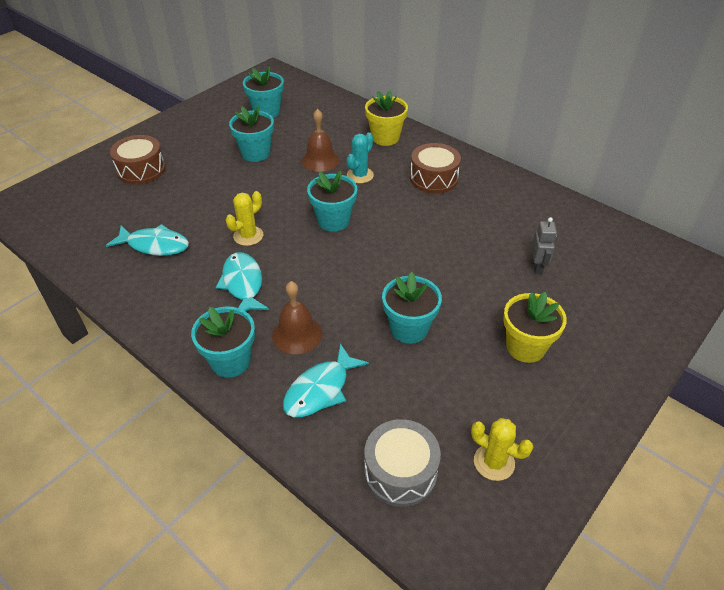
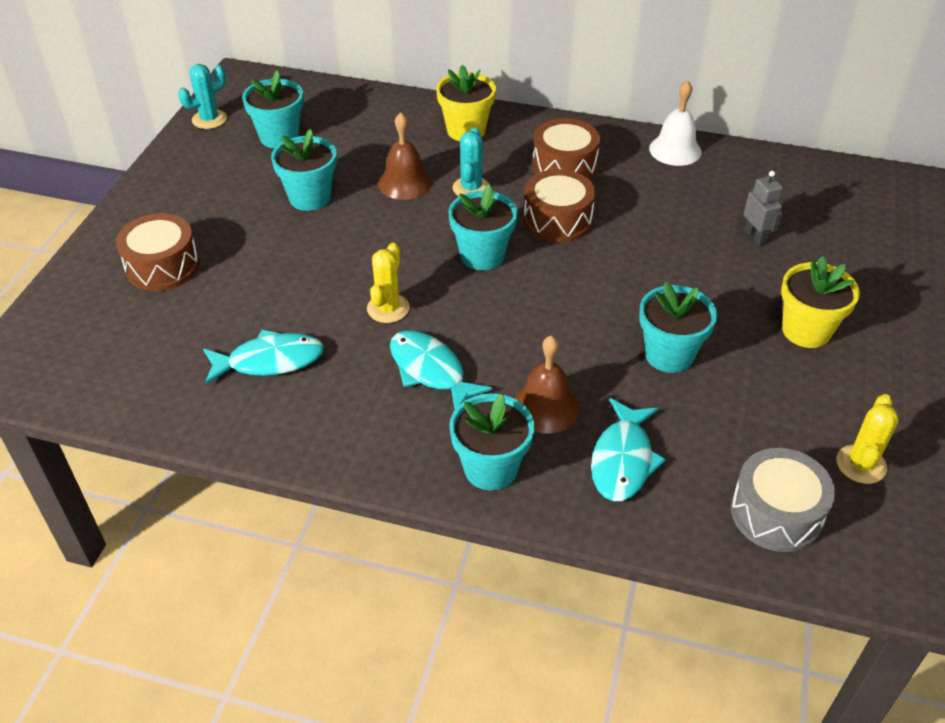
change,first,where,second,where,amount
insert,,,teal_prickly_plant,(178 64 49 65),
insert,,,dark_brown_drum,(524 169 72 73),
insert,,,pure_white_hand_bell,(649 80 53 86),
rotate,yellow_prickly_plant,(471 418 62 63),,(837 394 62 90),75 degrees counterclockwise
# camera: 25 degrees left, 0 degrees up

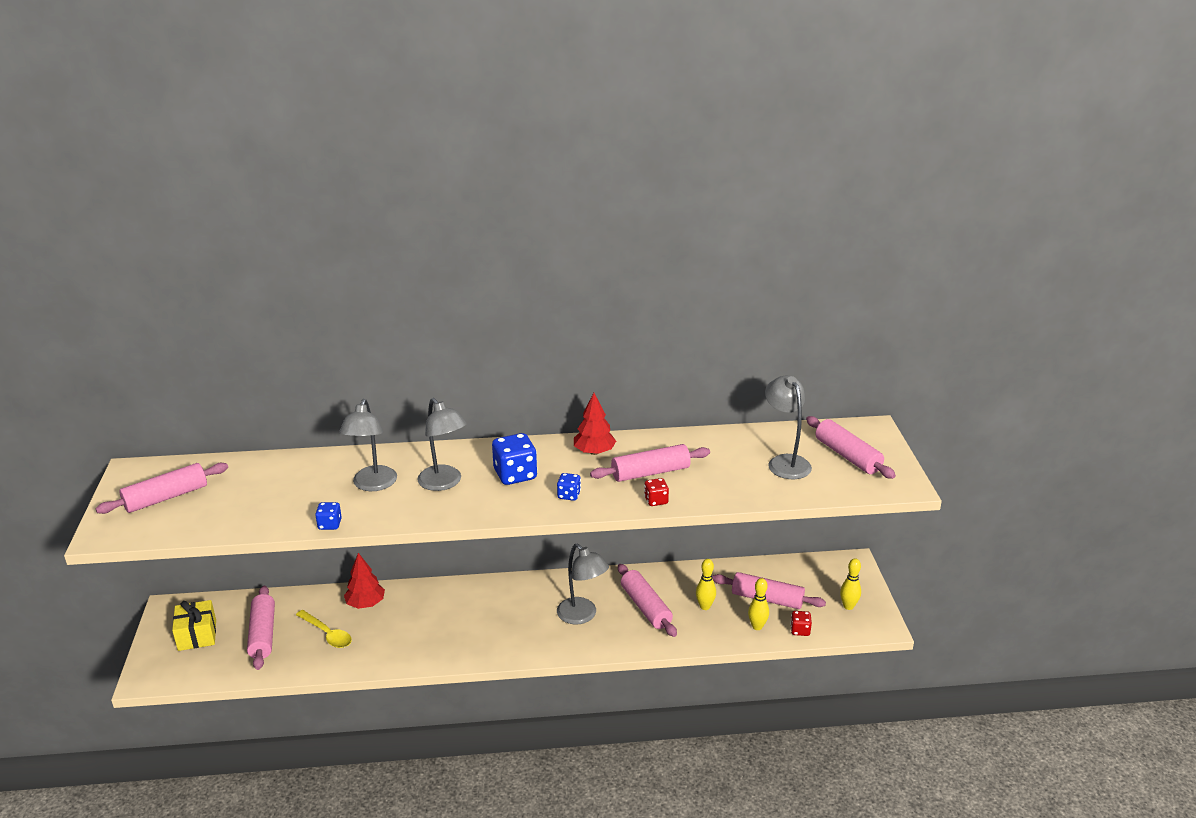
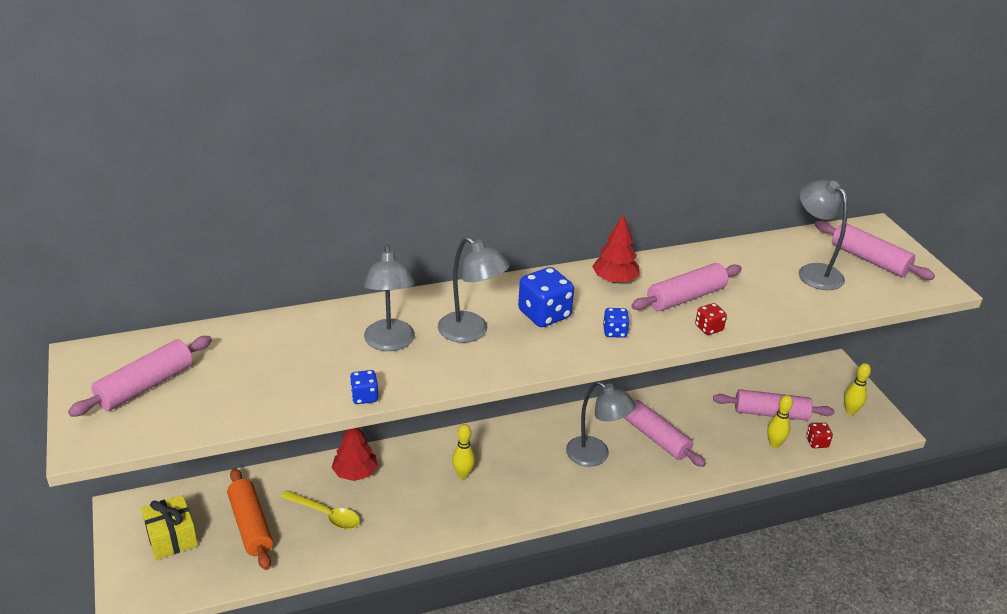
change,first,where,second,where,amount
move,yellow_skittle,(696 559 20 51),,(452 424 23 55),
recolor,rose-pink_rolling_pin,(247 586 28 84),bright_orange_rolling_pin,(227 468 46 102),
# camera: 15 degrees left, 5 degrees up

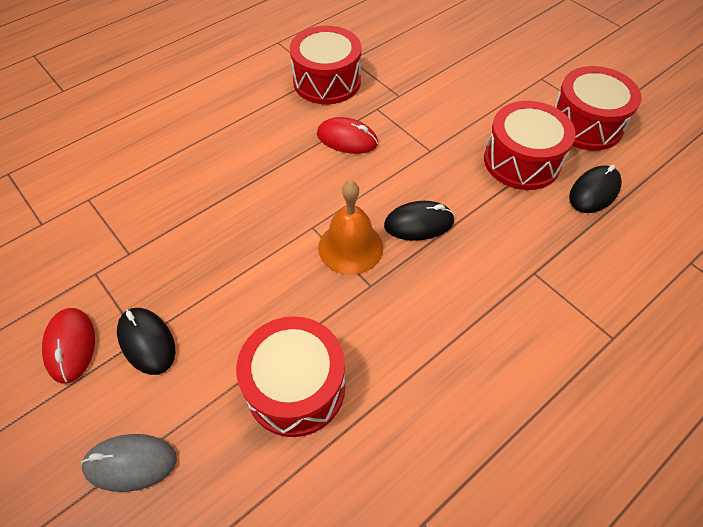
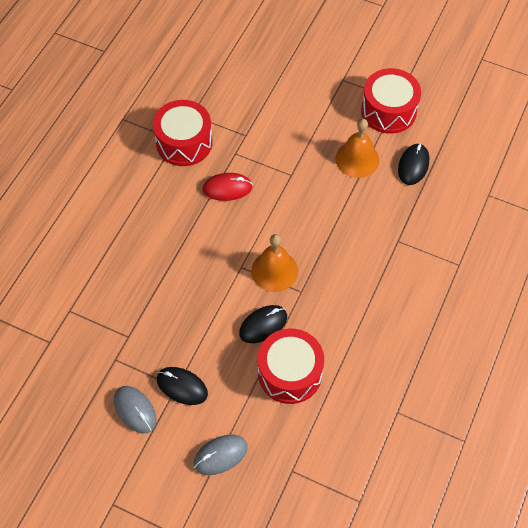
change,first,where,second,where,amount
move,ebony_PC_mouse,(384 201 71 40),,(239 305 48 38),
replace,red_drum,(484 101 92 89),bright_orange_hand_bell,(336 119 43 59),
recolor,red_PC_mouse,(42 308 53 76),ash-grey_PC_mouse,(114 386 42 47),
# camera: 25 degrees left, 5 degrees up

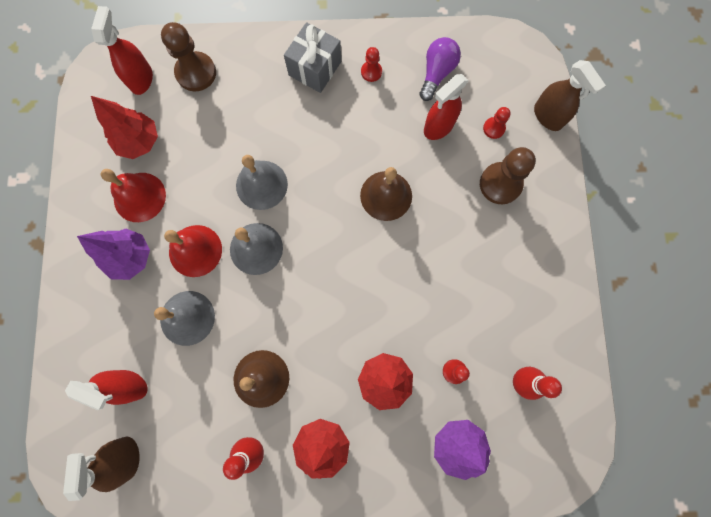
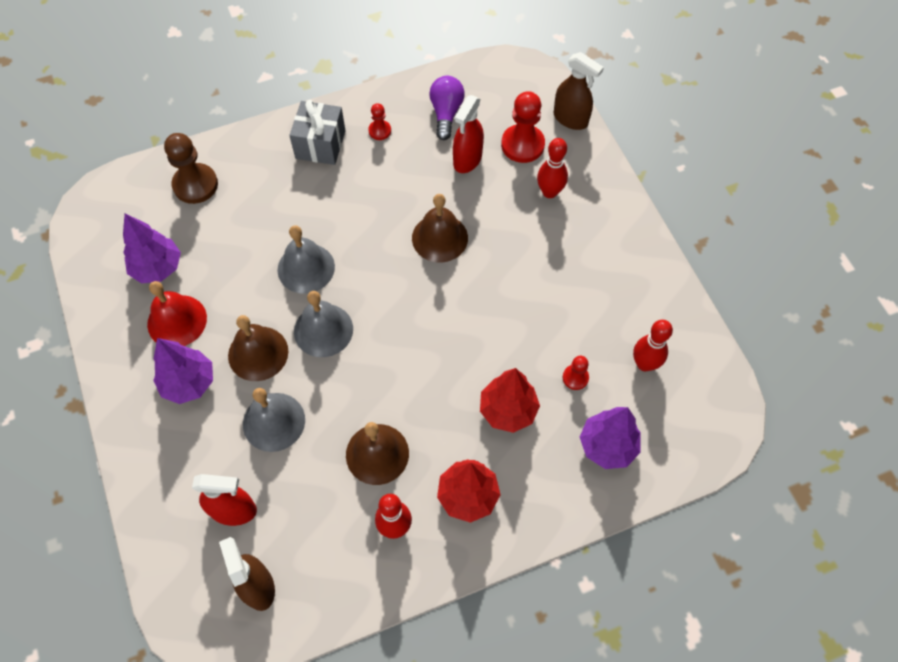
change,first,where,second,where,amount
delete,red_spray_cleaner,(91 6 62 89),,,
replace,dark_brown_game_pawn,(480 147 56 57),red_skittle,(537 138 31 60),
recolor,red_tree,(91 96 67 63),violet_tree,(123 213 58 70),
recolor,red_hand_bell,(164 225 58 52),dark_brown_hand_bell,(228 315 60 66),
resize,red_game_pawn,(483 107 27 32),,(501 91 44 72),x1.90
# camera: 20 degrees left, 15 degrees down

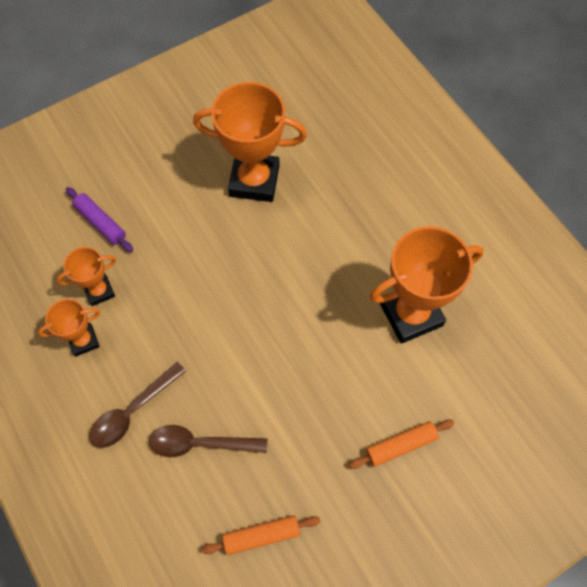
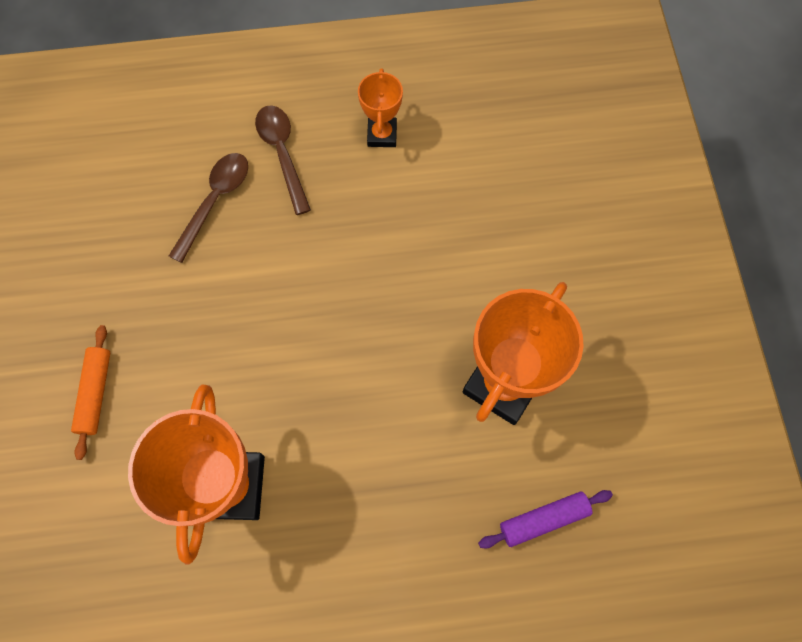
change,first,where,second,where,amount
delete,bright_orange_award_cup,(57 247 59 59),,,
delete,bright_orange_rolling_pin,(202 515 118 40),,,
move,violet_rolling_pin,(66 187 67 65),,(478 490 135 59),
# camera: 115 degrees right, 5 degrees up

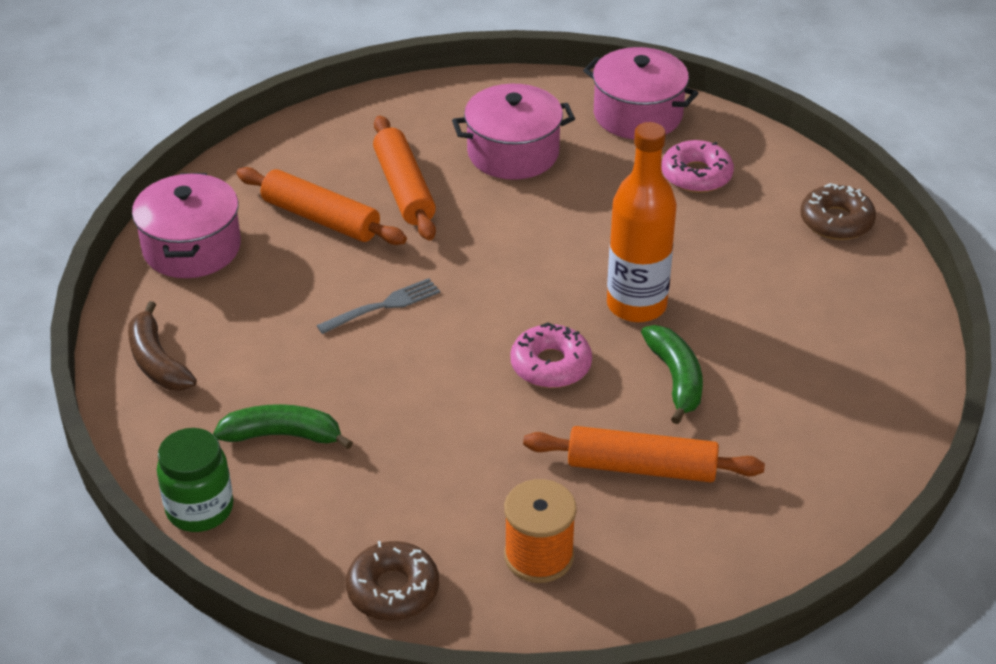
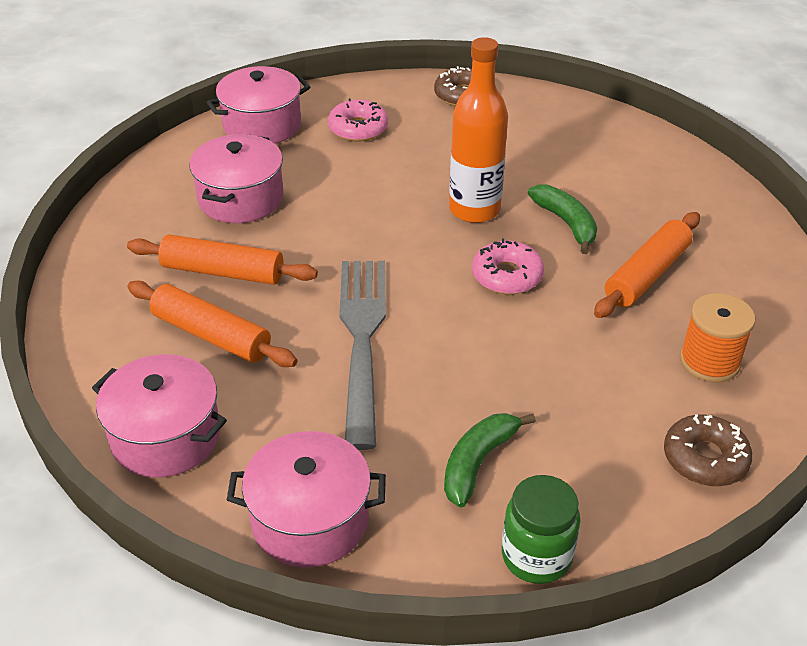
change,first,where,second,where,amount
replace,dark_brown_banana,(128 301 69 90),rose-pink_stockpot,(227 431 159 137),
rotate,bright_orange_rolling_pin,(237 167 170 78),,(127 281 170 86),60 degrees clockwise
rotate,emerald_banana,(641 325 62 99),,(528 184 69 70),45 degrees clockwise
resize,ash-grey_table_fork,(316 278 124 56),,(339 261 47 189),x2.06
# camera: 60 degrees left, 0 degrees up

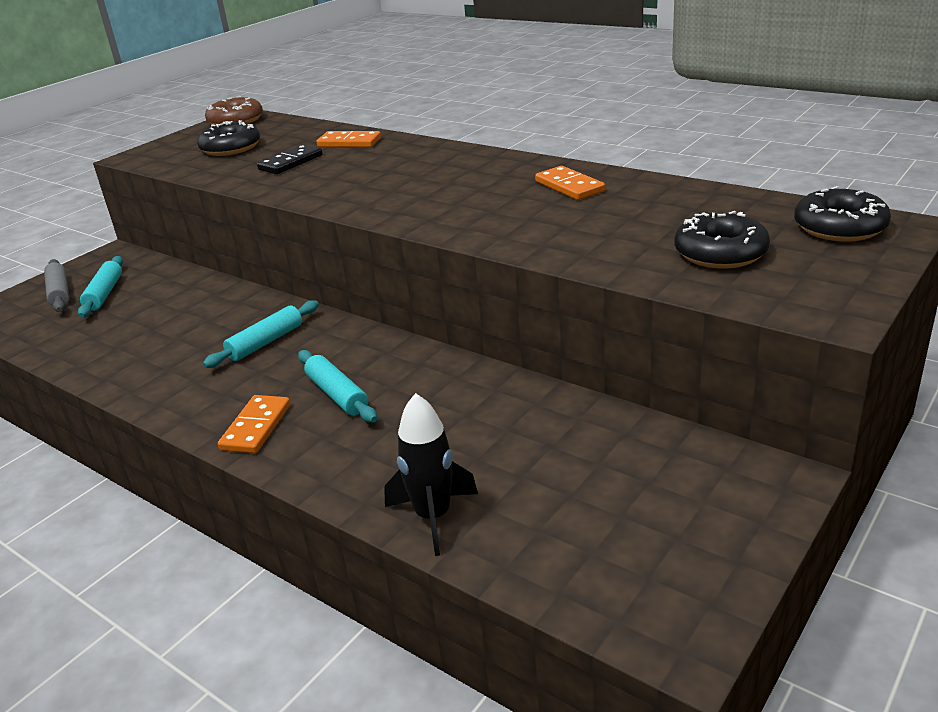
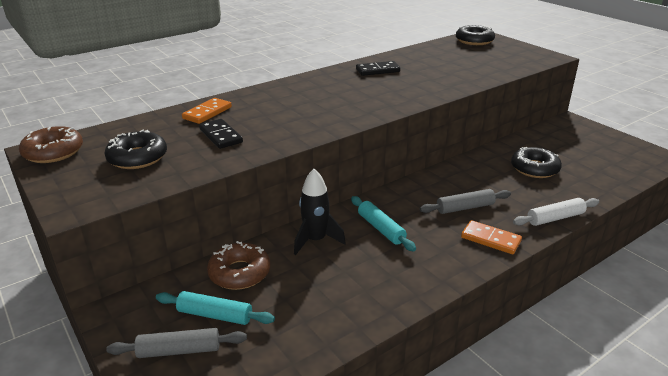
change,first,where,second,where,amount
insert,,,dark_brown_glazed_donut,(207 241 63 49),
insert,,,pure_white_rolling_pin,(513 198 86 28),
move,ebony_toy_rocket,(384 393 94 163),,(294 169 52 86),
move,ebony_glazed_donut,(674 211 96 58),,(511 147 51 31),
recolor,teal_rolling_pin,(298 350 79 73),ash-grey_rolling_pin,(420 189 91 25),
recolor,bright_orange_domino_tile,(535 166 70 34),ebony_domino_tile,(356 61 44 15),
# camera: 75 degrees left, 0 degrees up

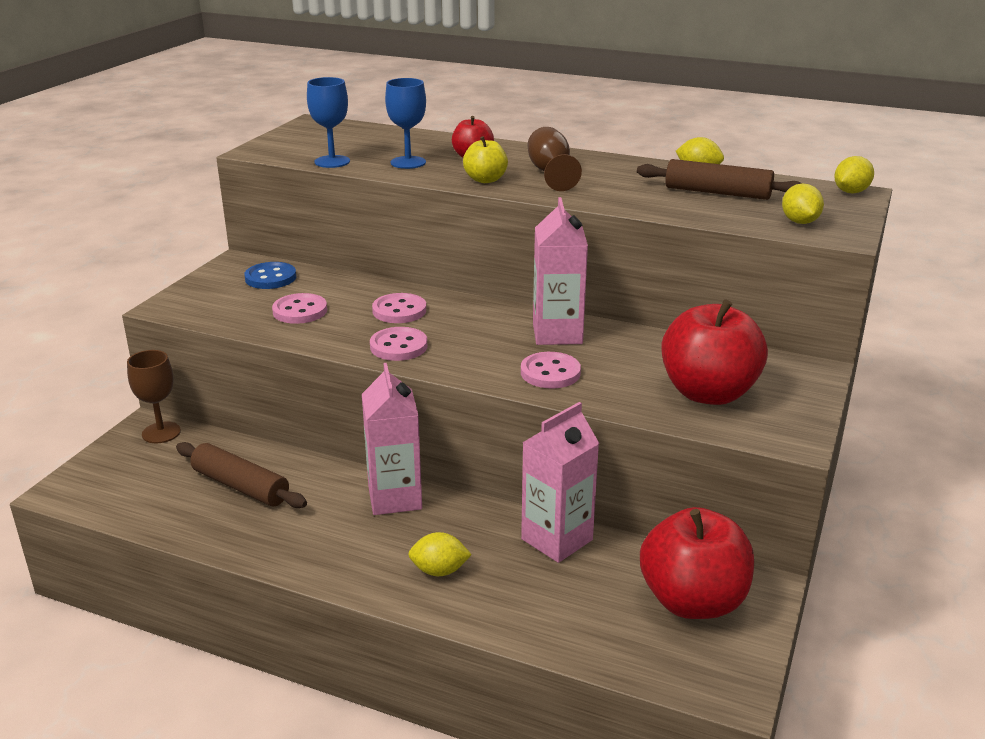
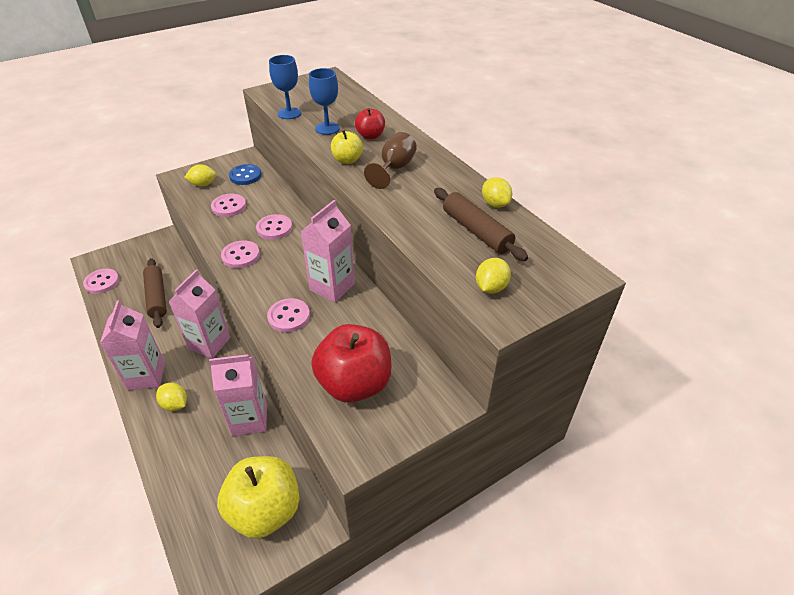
change,first,where,second,where,amount
delete,dark_brown_goblet,(127 350 54 93),,,
insert,,,rose-pink_shirt_button,(83 269 36 25),
insert,,,rose-pink_milk_carton,(100 300 65 90),
move,yellow_lemon,(834 156 40 37),,(184 164 32 23),
recolor,red_apple,(640 507 114 112),yellow_apple,(217 456 83 83),
# camera: 35 degrees right, 15 degrees up

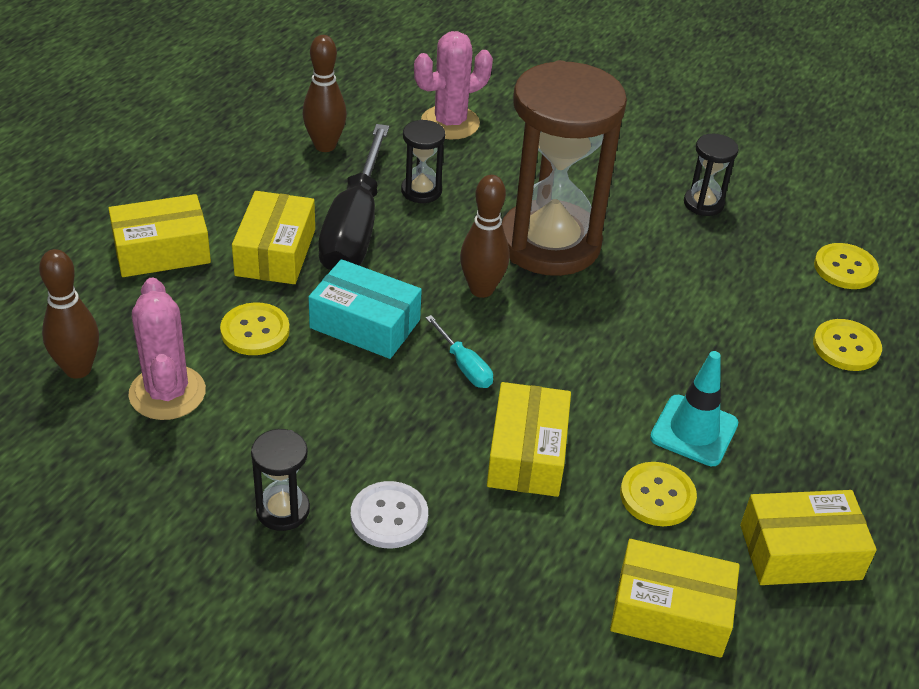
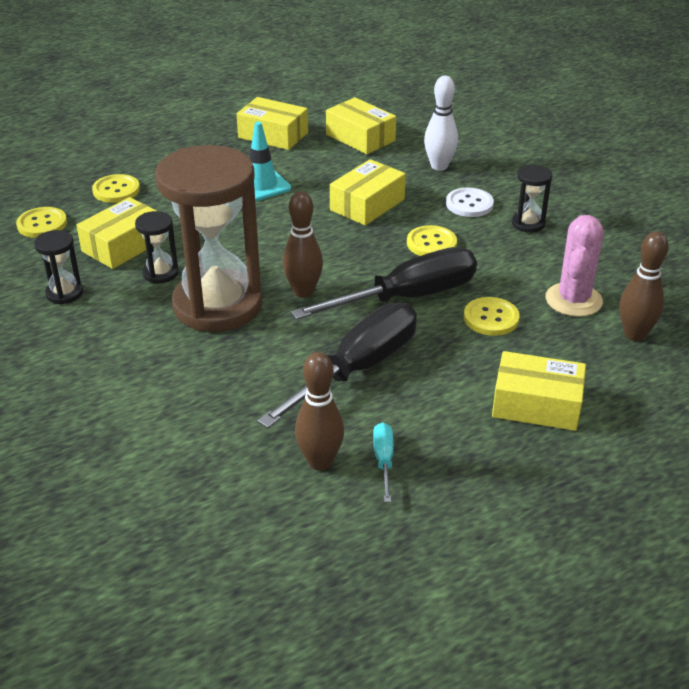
change,first,where,second,where,amount
delete,rose-pink_prickly_plant,(414 31 79 108),,,
insert,,,pure_white_skittle,(424 76 34 95),
move,yellow_parcel,(232 191 83 93),,(76 197 80 72),
move,ebony_sand_timer,(401 119 44 84),,(135 211 44 72),
move,teal_flat_screwdriver,(426 315 67 73),,(373 422 21 80),
move,yellow_shirt_button,(620 462 77 64),,(407 225 50 31),
replace,teal_parcel,(308 259 114 100),ebony_flat_screwdriver,(291 247 186 73),
# camera: 145 degrees left, 5 degrees down

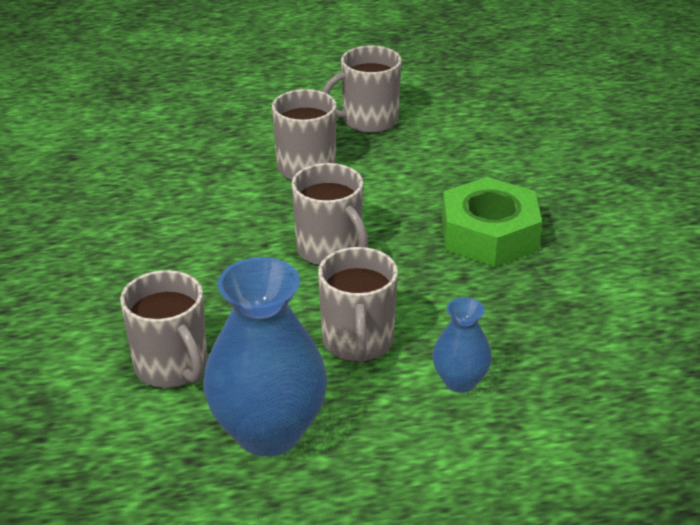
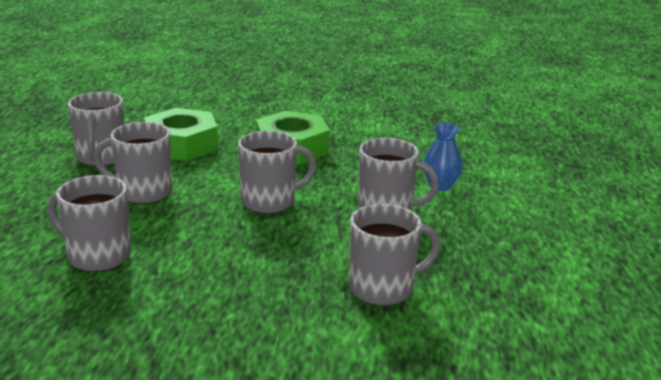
change,first,where,second,where,amount
delete,cobalt_vase,(203 257 124 199),,,
insert,,,ash-grey_mug,(48 175 83 97),
insert,,,emerald_hex_nut,(144 108 74 53),
# camera: 75 degrees left, 10 degrees down

